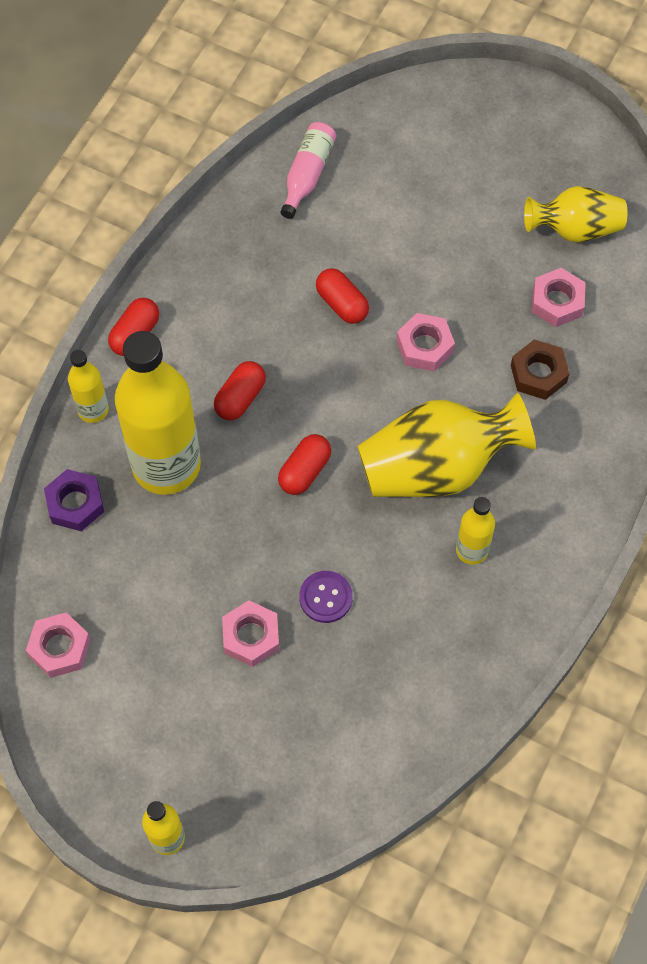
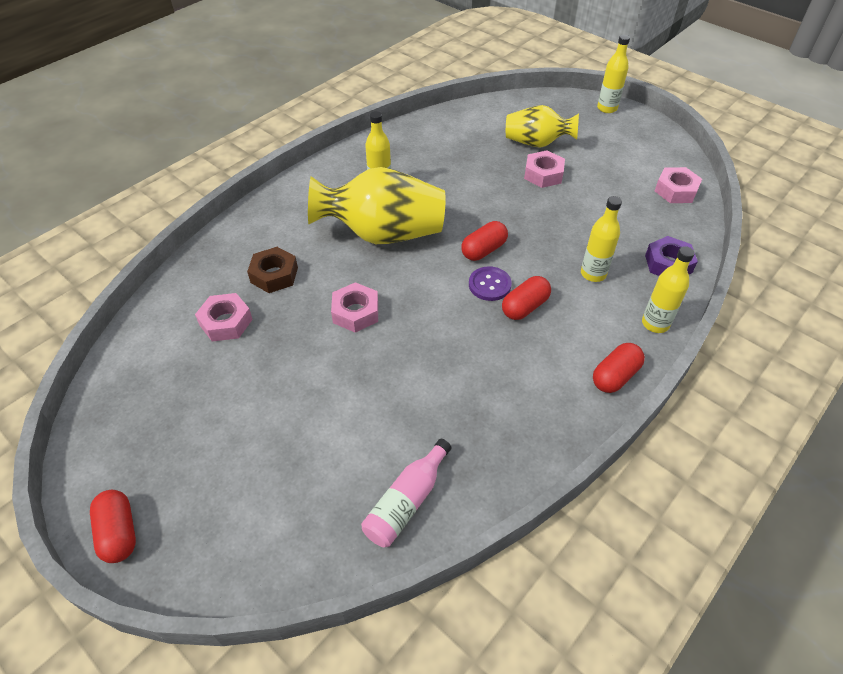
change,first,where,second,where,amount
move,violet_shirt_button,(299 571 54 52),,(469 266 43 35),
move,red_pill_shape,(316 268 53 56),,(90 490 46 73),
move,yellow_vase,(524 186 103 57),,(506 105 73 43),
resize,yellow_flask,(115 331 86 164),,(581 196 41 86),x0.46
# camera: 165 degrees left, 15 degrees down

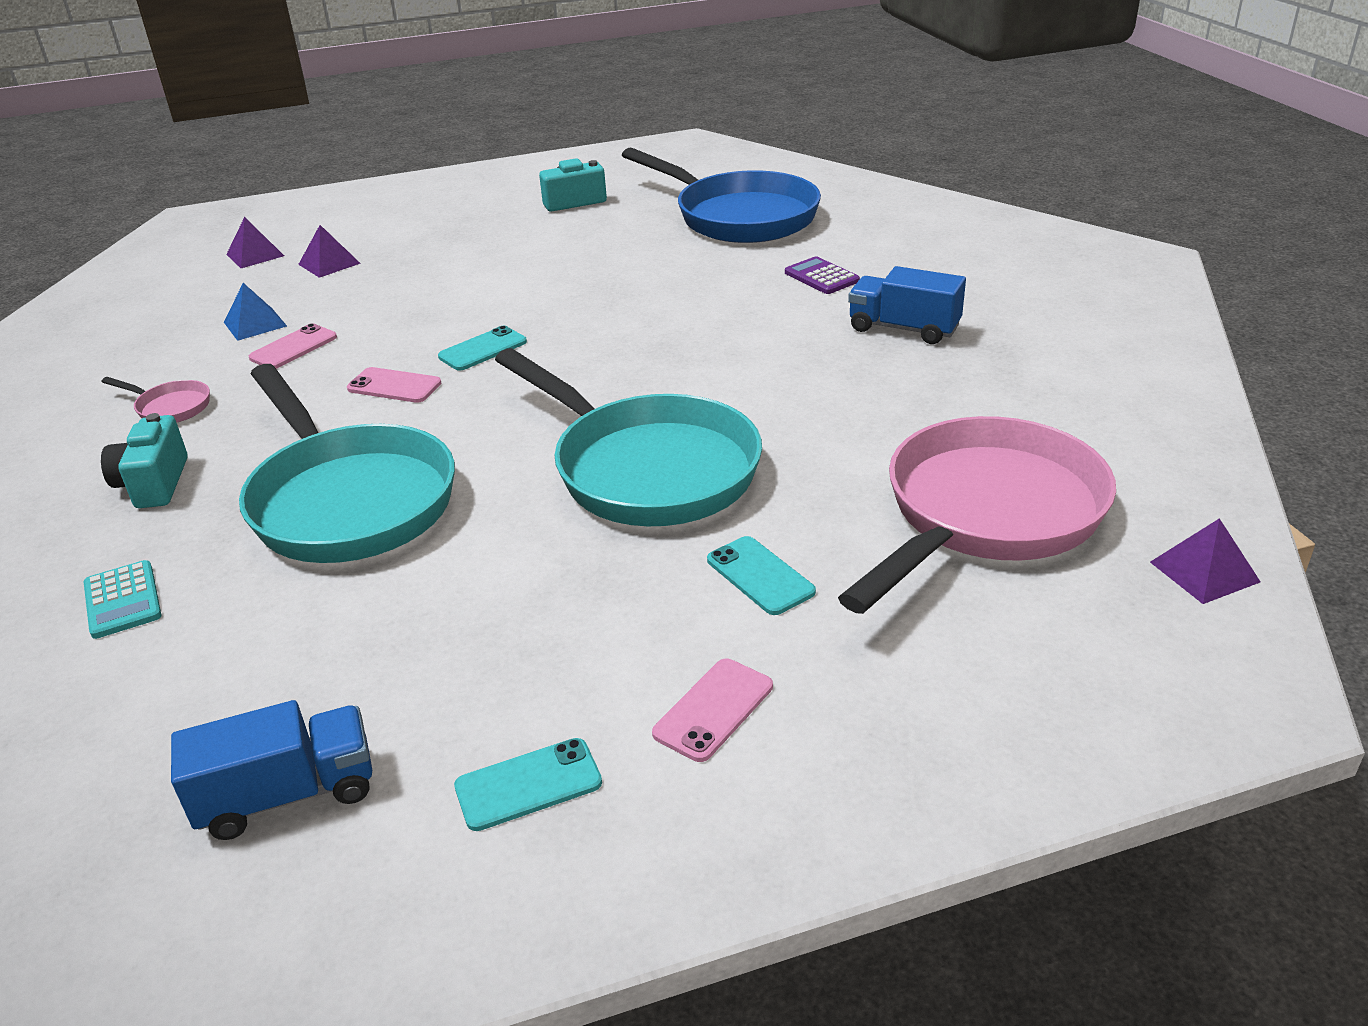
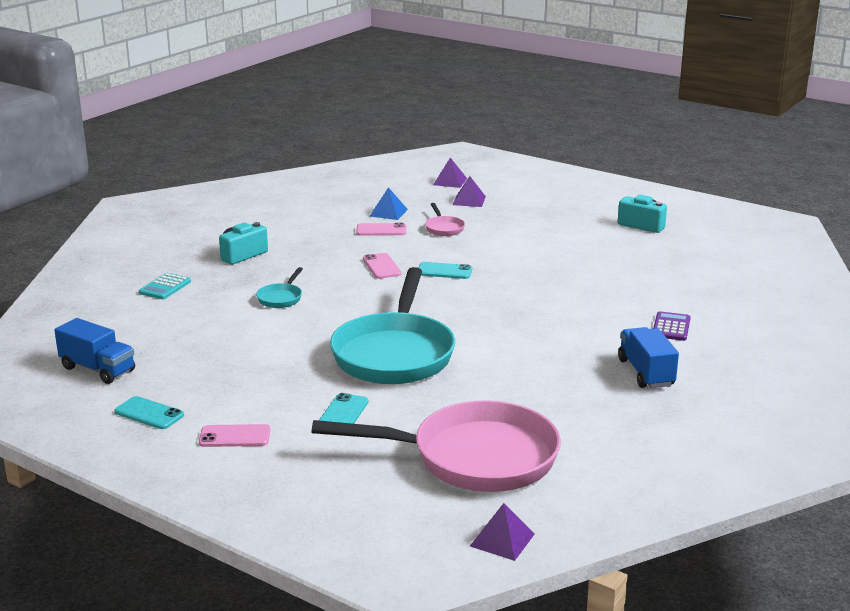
change,first,where,second,where,amount
delete,cobalt_frying_pan,(622 148 199 95),,,
move,rose-pink_frying_pan,(102 377 108 46),,(425 203 40 33),
resize,teal_frying_pan,(239 364 216 199),,(256 267 47 41),x0.40
# camera: 50 degrees right, 10 degrees down

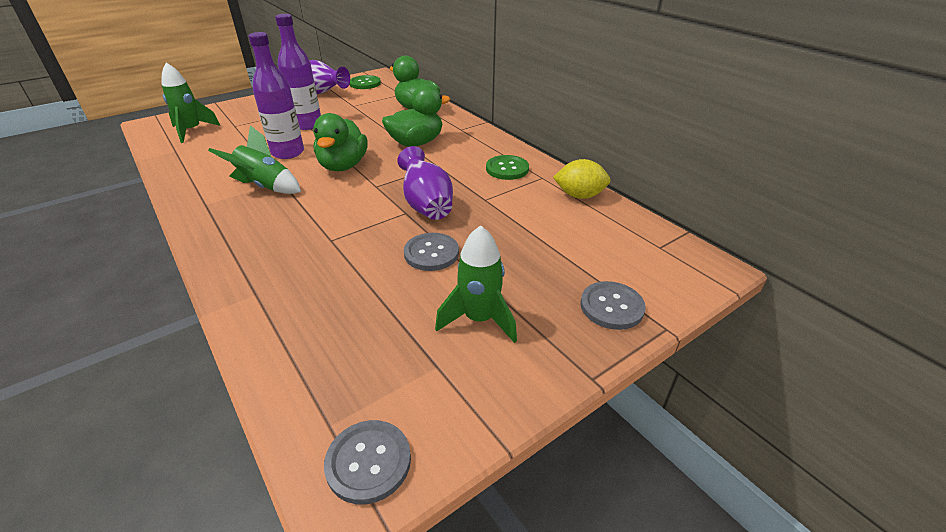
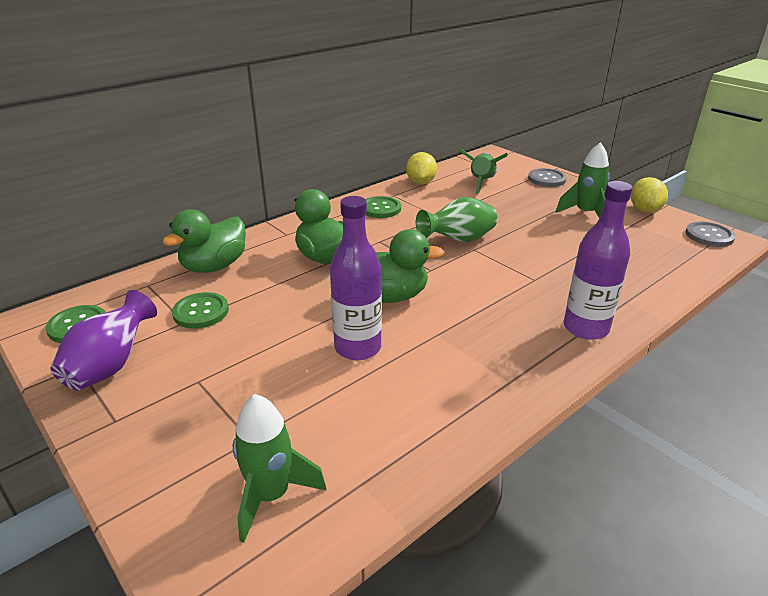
change,first,where,second,where,amount
delete,ash-grey_shirt_button,(404 233 55 38),,,
insert,,,emerald_shirt_button,(172 292 57 37),
insert,,,yellow_lemon,(631 177 37 36),
move,emerald_toy_rocket,(208 125 93 69),,(458 148 50 46),
move,violet_flask,(275 14 46 116),,(563 181 70 159),
recolor,violet_vase,(397 146 56 74),emerald_vase,(416 197 81 45),
# camera: 95 degrees left, 5 degrees down

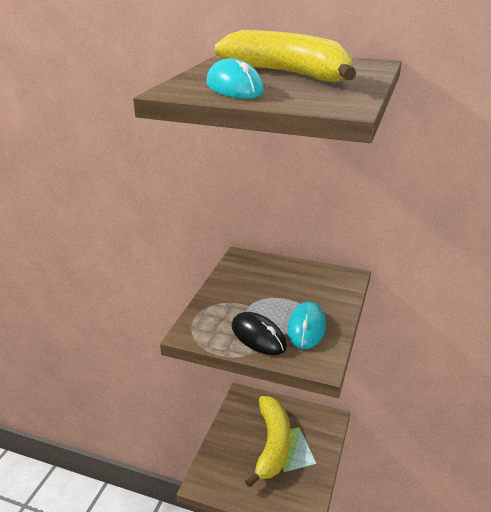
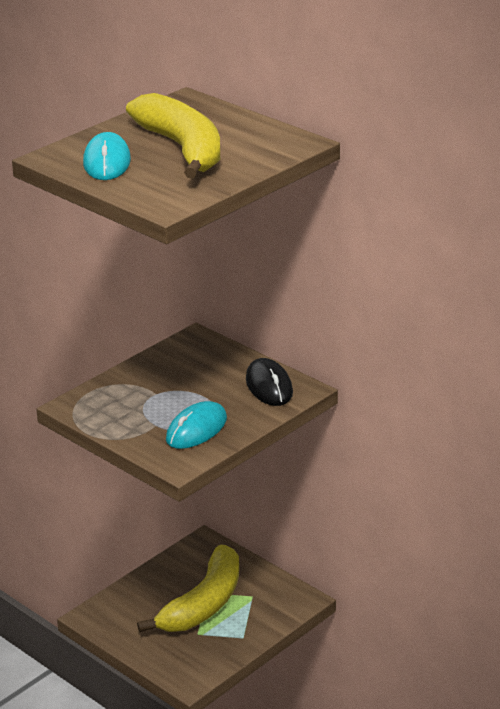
change,first,where,second,where,amount
move,ebony_PC_mouse,(231 312 56 43),,(246 358 47 48),
# camera: 25 degrees right, 0 degrees up

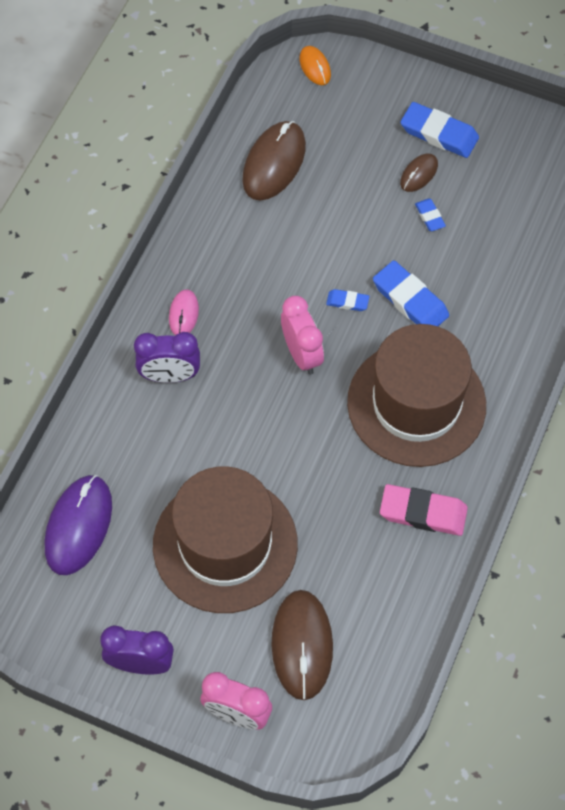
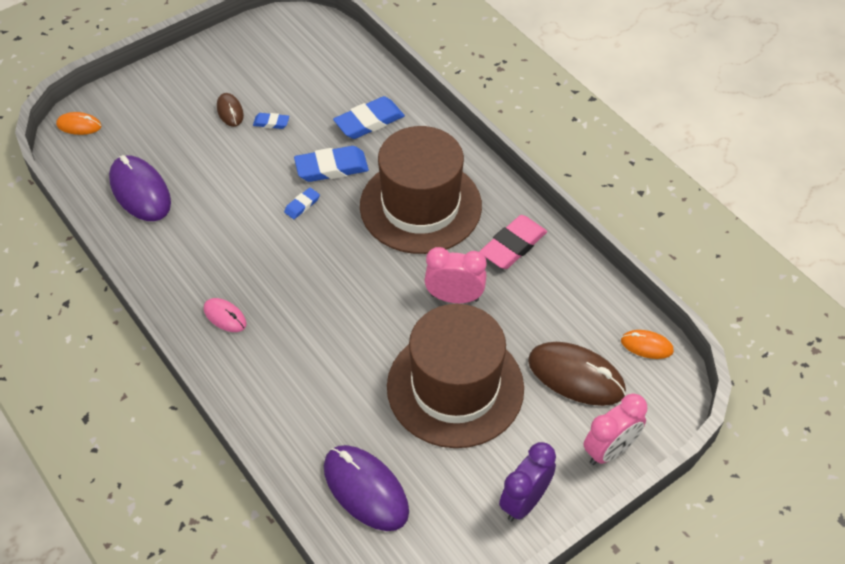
change,first,where,second,where,amount
delete,violet_alarm_clock,(134 332 66 51),,,
insert,,,bright_orange_PC_mouse,(621 330 53 29),
move,rose-pink_alarm_clock,(281 296 43 79),,(424 247 62 56),
move,cobalt_eraser,(400 102 79 56),,(333 96 72 43),
recolor,dark_brown_PC_mouse,(242 121 64 80),violet_PC_mouse,(109 155 62 66),
# camera: 60 degrees left, 10 degrees down

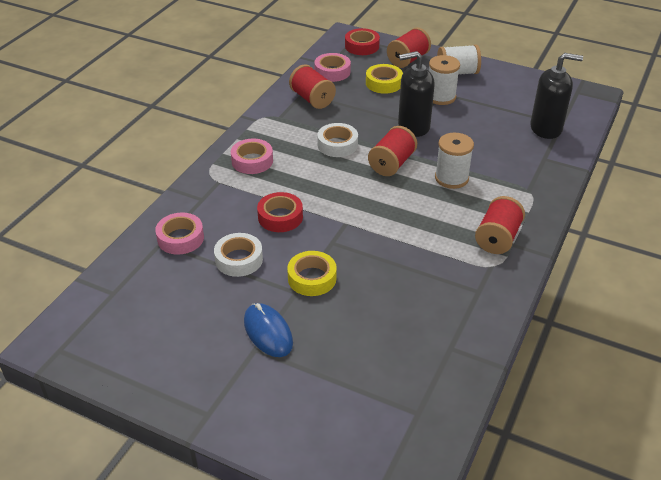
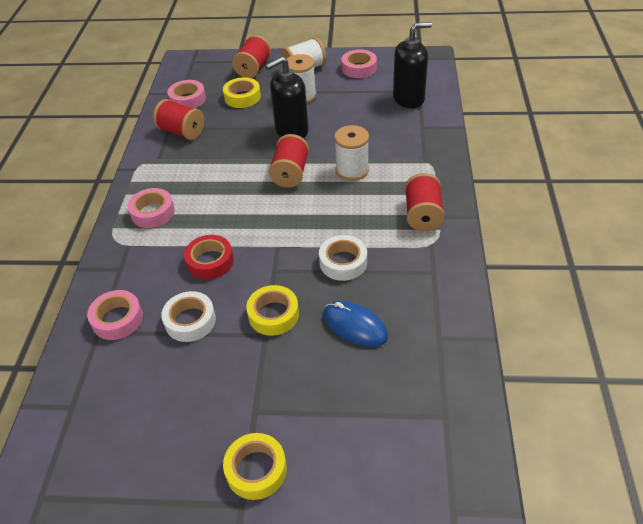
change,first,where,second,where,amount
delete,red_sticky_tape,(345 28 35 27),,,
insert,,,yellow_sticky_tape,(223 433 64 67),
insert,,,rose-pink_sticky_tape,(342 49 35 29),
move,cobalt_PC_mouse,(244 303 49 54),,(323 301 65 46),
move,pure_white_sticky_tape,(317 123 41 34),,(319 235 48 46),
# camera: 20 degrees left, 5 degrees up

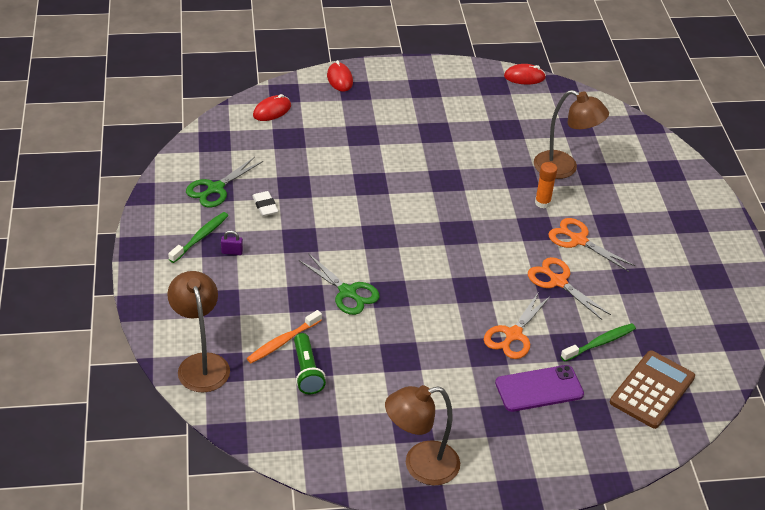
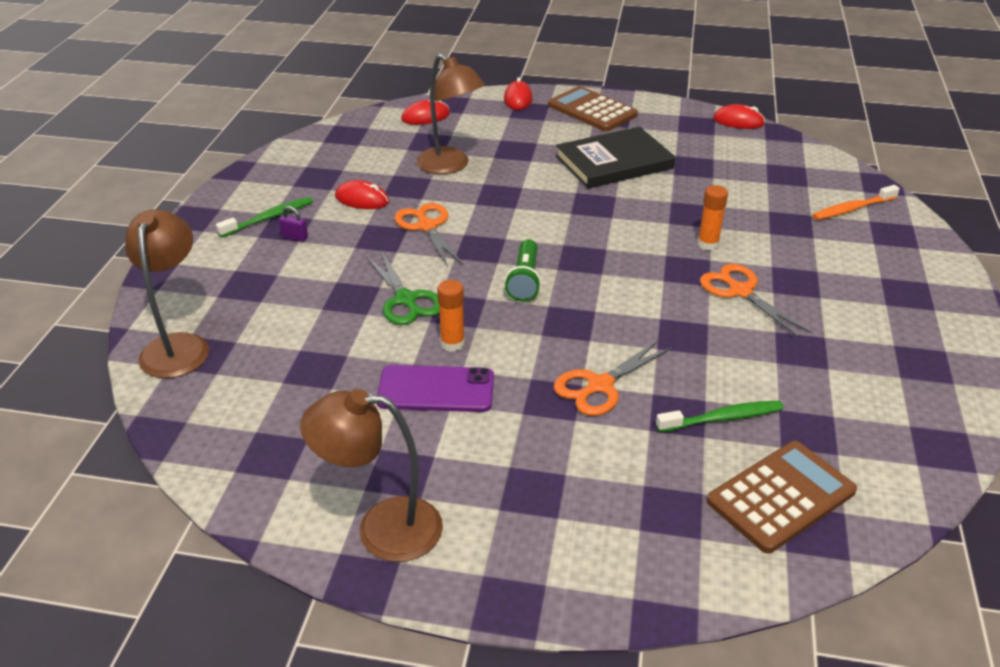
change,first,where,second,where,amount
delete,emerald_shears,(186 157 77 51),,,
insert,,,bright_orange_glue_stick,(437 280 28 72),
insert,,,dark_brown_calculator,(548 86 90 45),
insert,,,ebony_hardback,(555 127 121 62),
move,bright_orange_dental_brush,(247 310 75 53),,(812 185 88 35),
move,emerald_pocket_torch,(294 333 32 61),,(505 239 36 62),
move,violet_smartphone,(495 365 89 47),,(377 365 117 47),
move,bright_orange_shears,(528 257 83 63),,(394 203 69 64),
move,dark_brown_reading_lamp,(534 90 75 89),,(416 54 69 120),
replace,pure_white_eraser,(252 191 26 25),red_PC_mouse,(335 180 54 29),
# camera: 20 degrees right, 5 degrees down

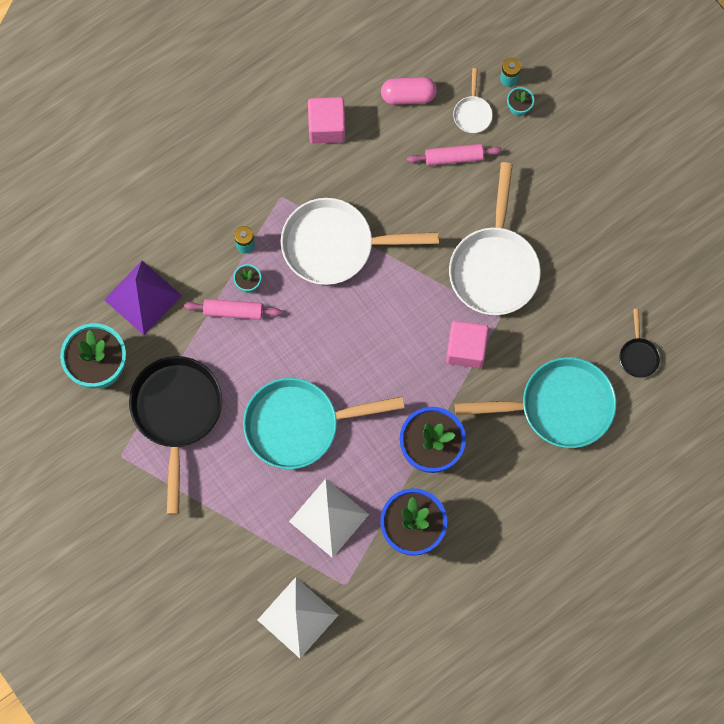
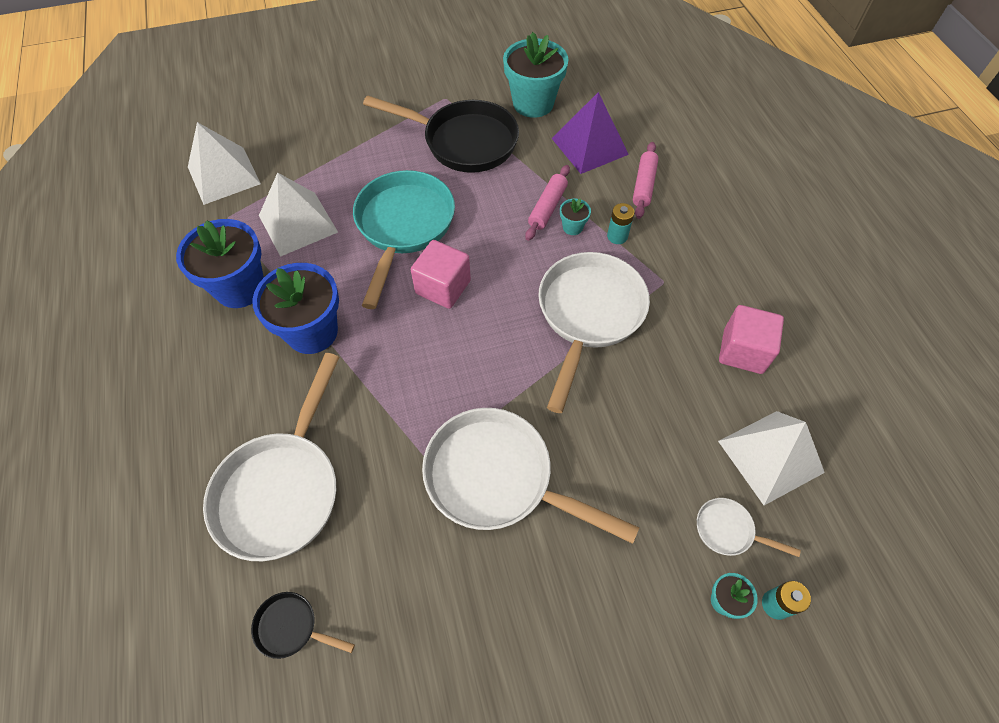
change,first,where,second,where,amount
move,rose-pink_rolling_pin,(407 144 95 22),,(633 142 26 77),
move,rose-pink_block,(446 321 43 47),,(411 240 60 69),
replace,rose-pink_pill_shape,(381 77 56 28),pure_white_pyramid,(718 411 107 94),
recolor,teal_frying_pan,(455 357 161 91),pure_white_frying_pan,(203 353 136 208),
# camera: 110 degrees right, 15 degrees down

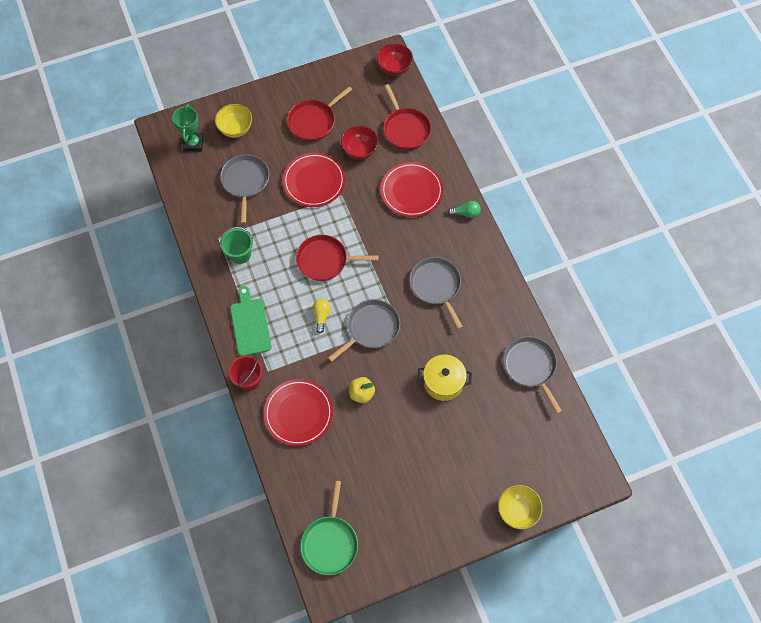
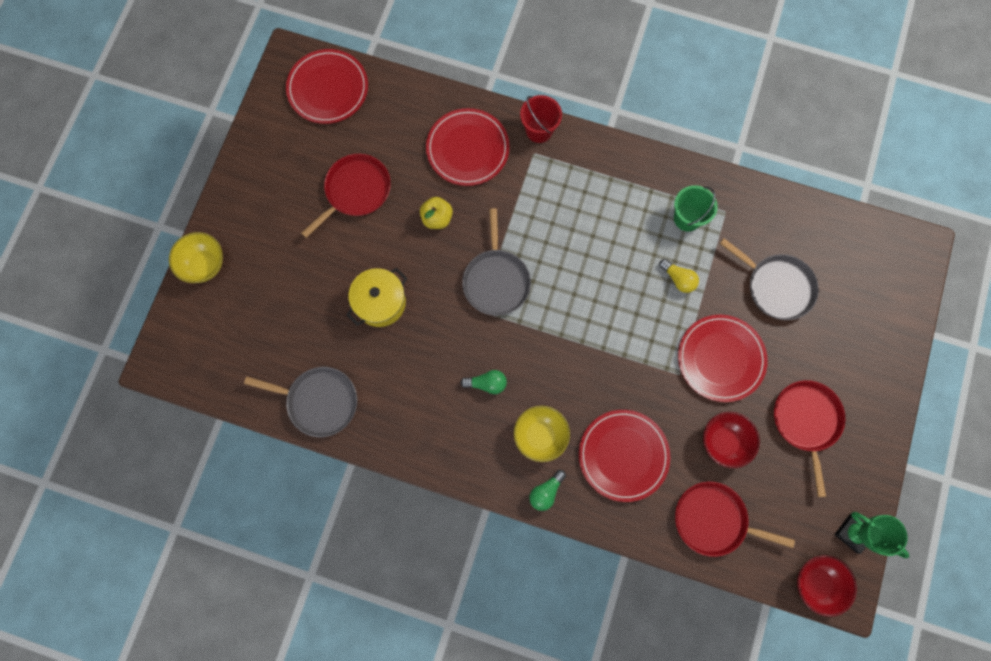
change,first,where,second,where,amount
delete,emerald_cutting_board,(230 286 42 70),,,
move,emerald_award_cup,(172 104 32 48),,(835 512 74 46),
move,yellow_serving_bowl,(215 104 37 34),,(514 406 56 56),
move,red_frying_pan,(296 235 83 46),,(301 154 90 84),
move,yellow_bulb,(313 299 18 34),,(659 259 40 34),
replace,emerald_frying_pan,(300 481 58 94),red_plate,(286 49 82 75),
replace,ash-grey_frying_pan,(410 257 53 72),emerald_bulb,(460 370 47 24),
# camera: 130 degrees right, 10 degrees up

